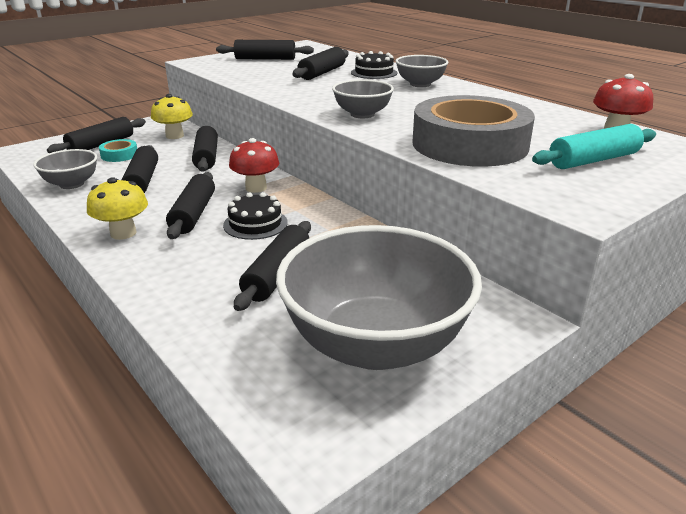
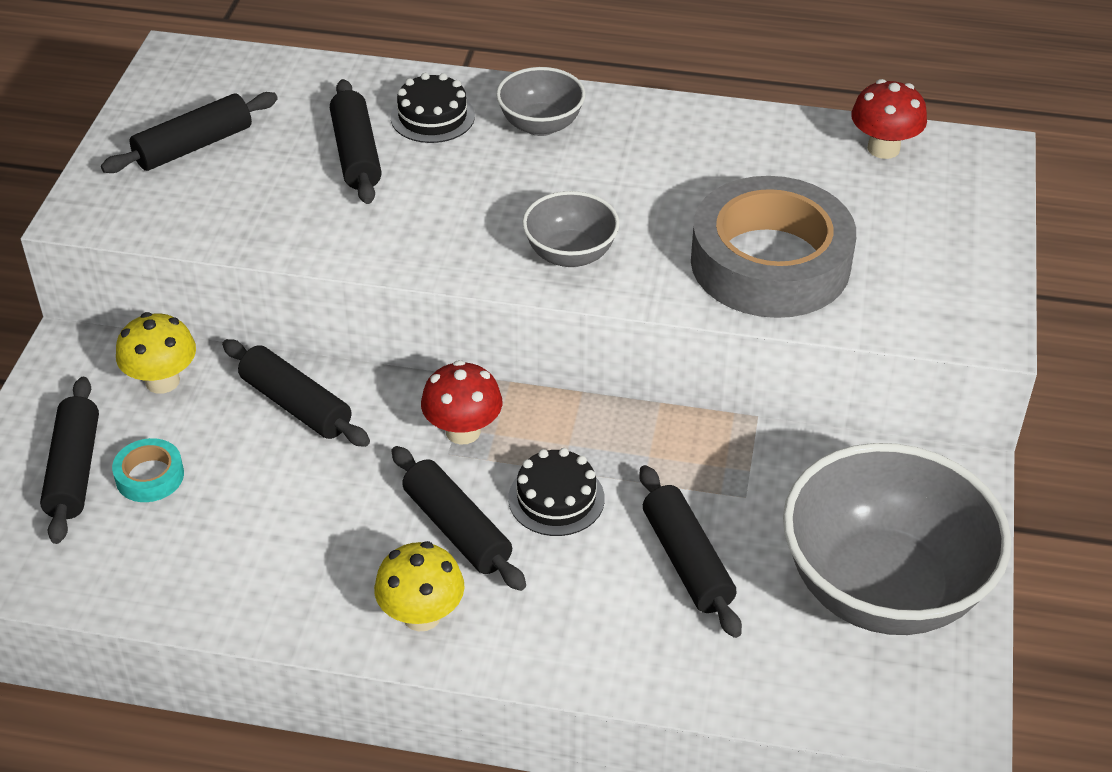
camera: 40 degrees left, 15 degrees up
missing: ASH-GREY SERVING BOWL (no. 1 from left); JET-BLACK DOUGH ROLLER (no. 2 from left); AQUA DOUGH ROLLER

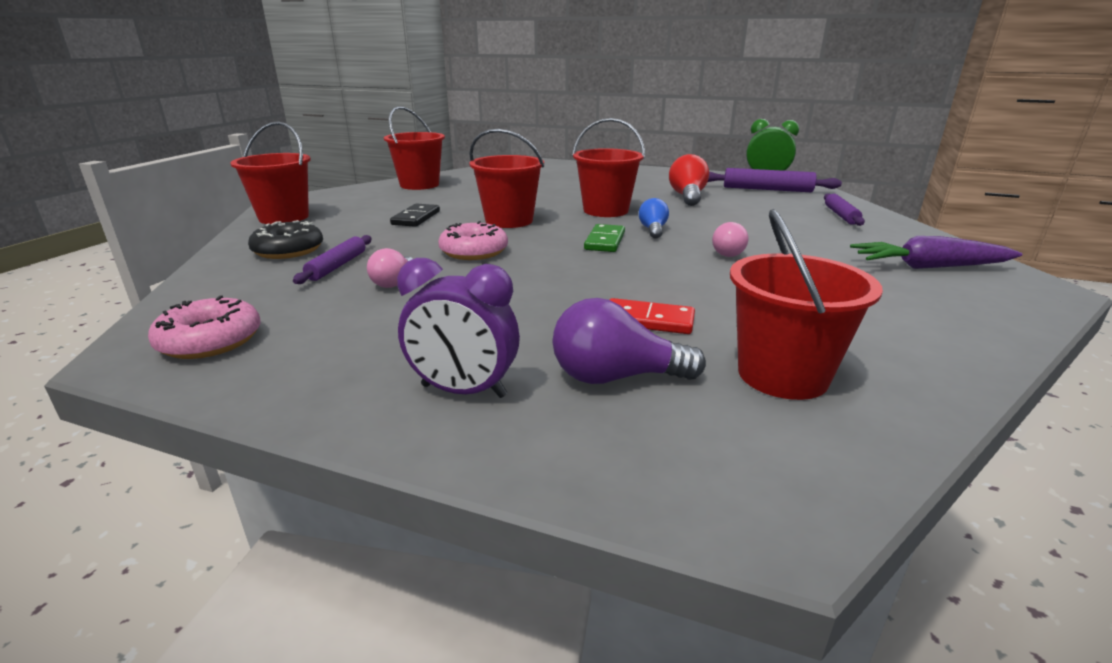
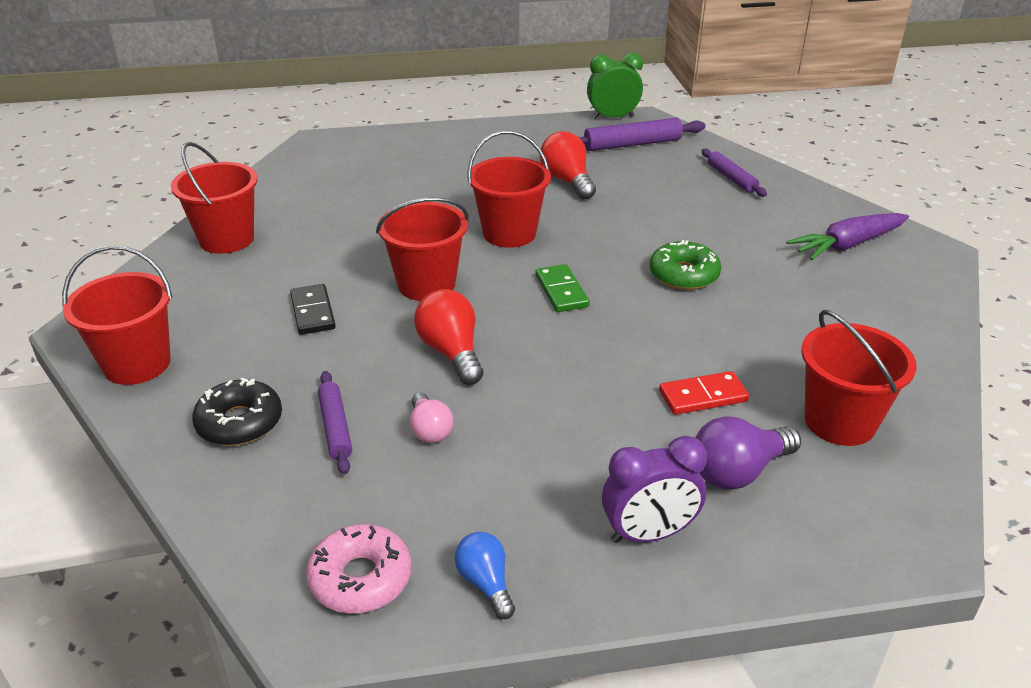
camera: 30 degrees left, 10 degrees up
relocated: BLUE LIGHTBULB
exchanged: PINK DOUGHNUT (no. 2 from left) to SCARLET LIGHTBULB (no. 1 from left); PINK LIGHTBULB (no. 2 from left) to LEAF-GREEN DOUGHNUT

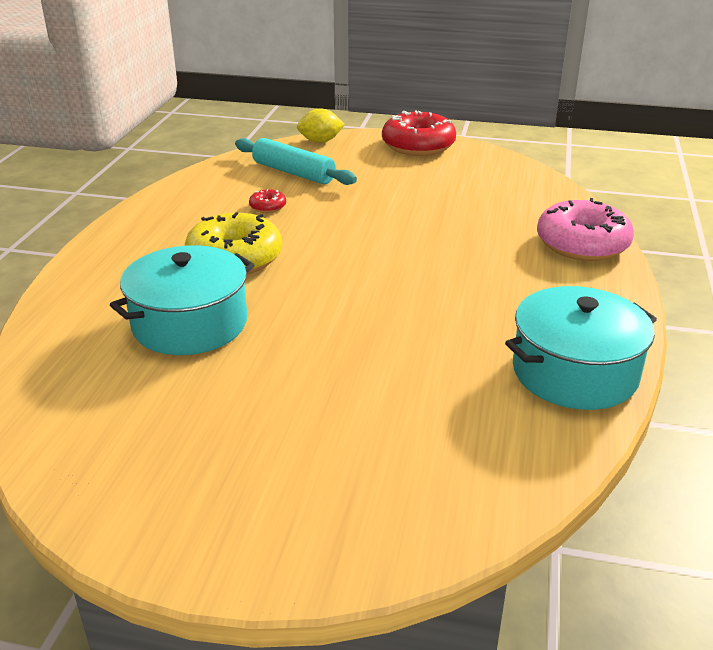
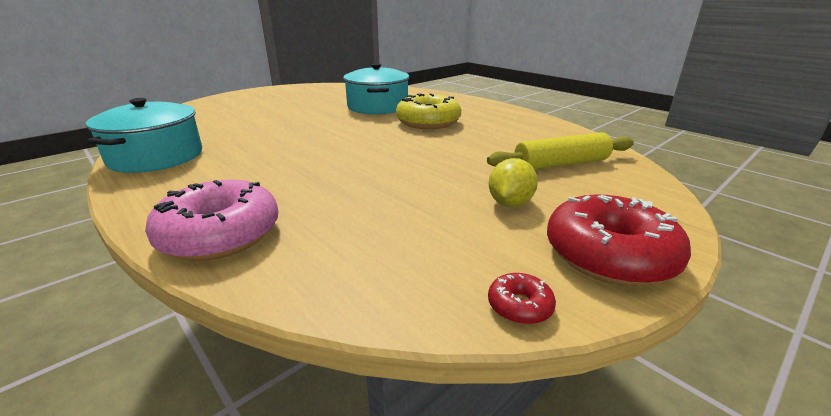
camera: 125 degrees right, 5 degrees down
relocated: SCARLET DOUGHNUT (no. 1 from left); BRIGHT YELLOW CITRUS FRUIT
colour: AQUA DOUGH ROLLER to BRIGHT YELLOW DOUGH ROLLER

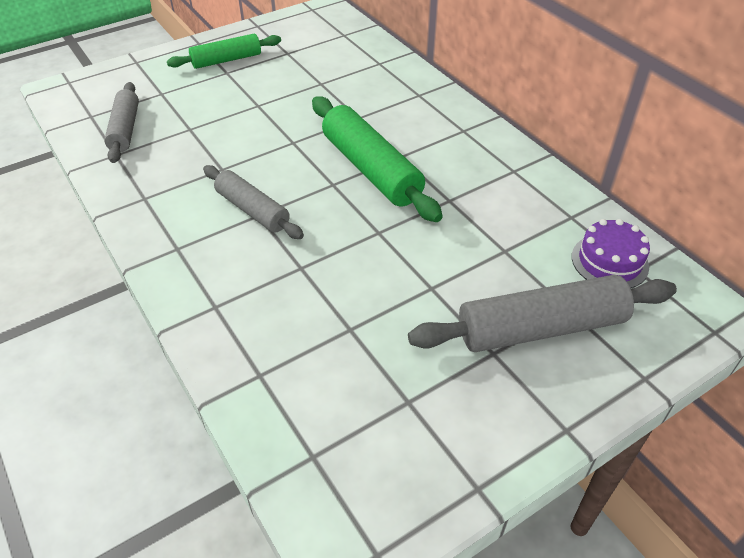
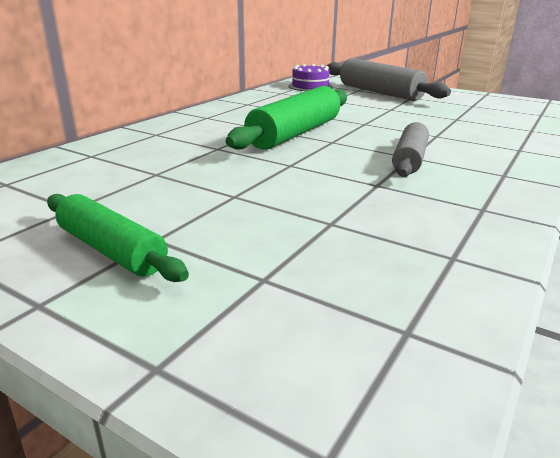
camera: 115 degrees left, 20 degrees down
missing: ASH-GREY DOUGH ROLLER (no. 1 from left)

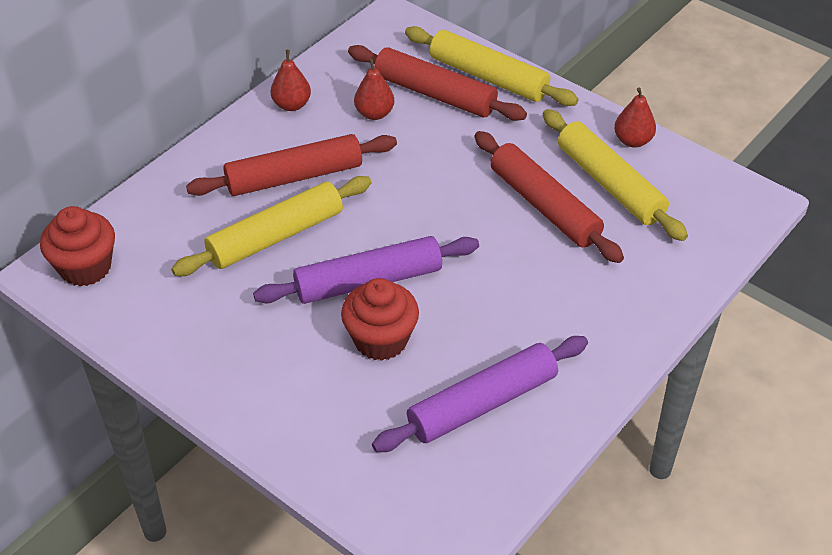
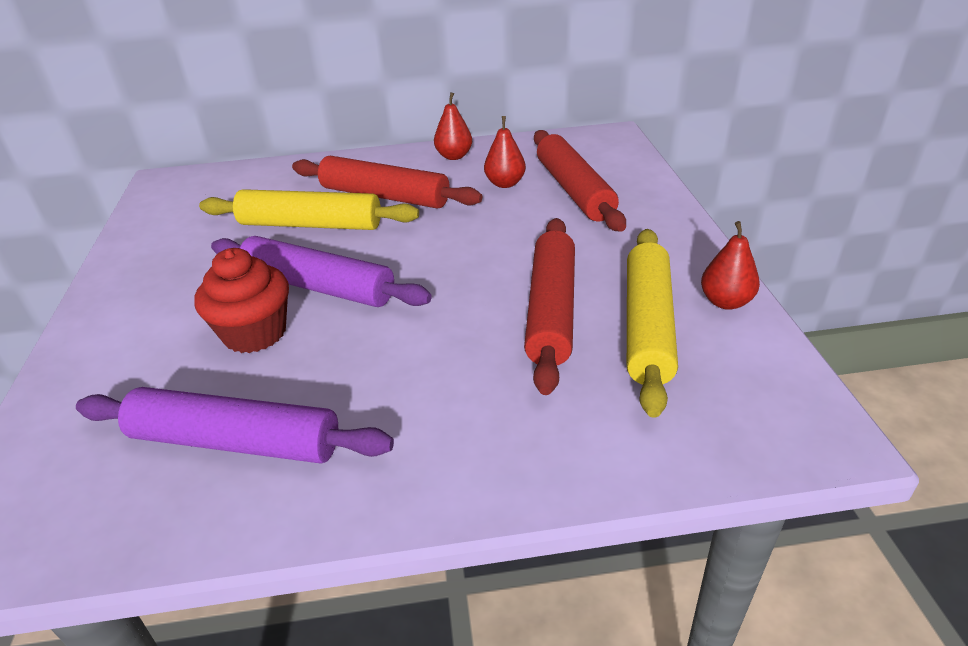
camera: 45 degrees right, 10 degrees down
missing: SCARLET MUFFIN (no. 1 from left); BRIGHT YELLOW DOUGH ROLLER (no. 2 from left)

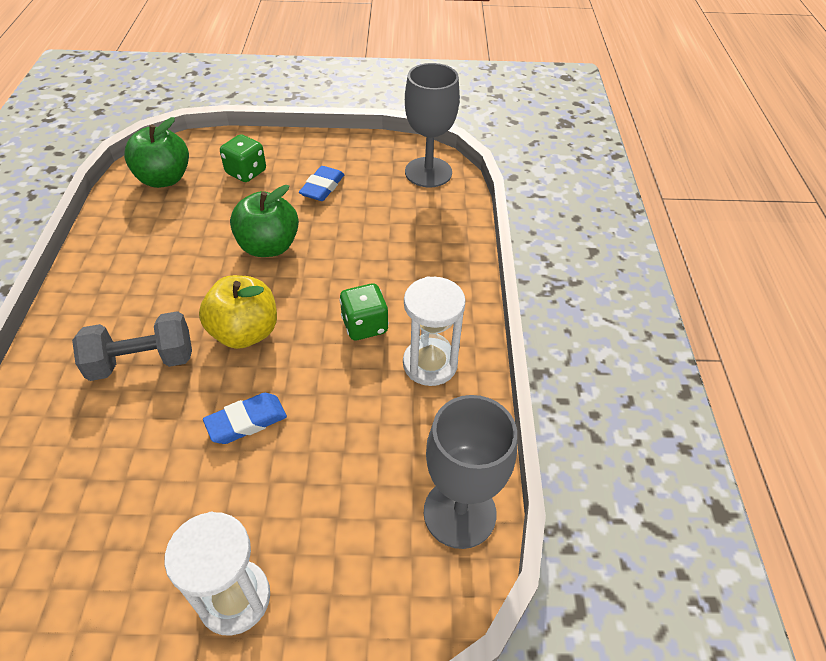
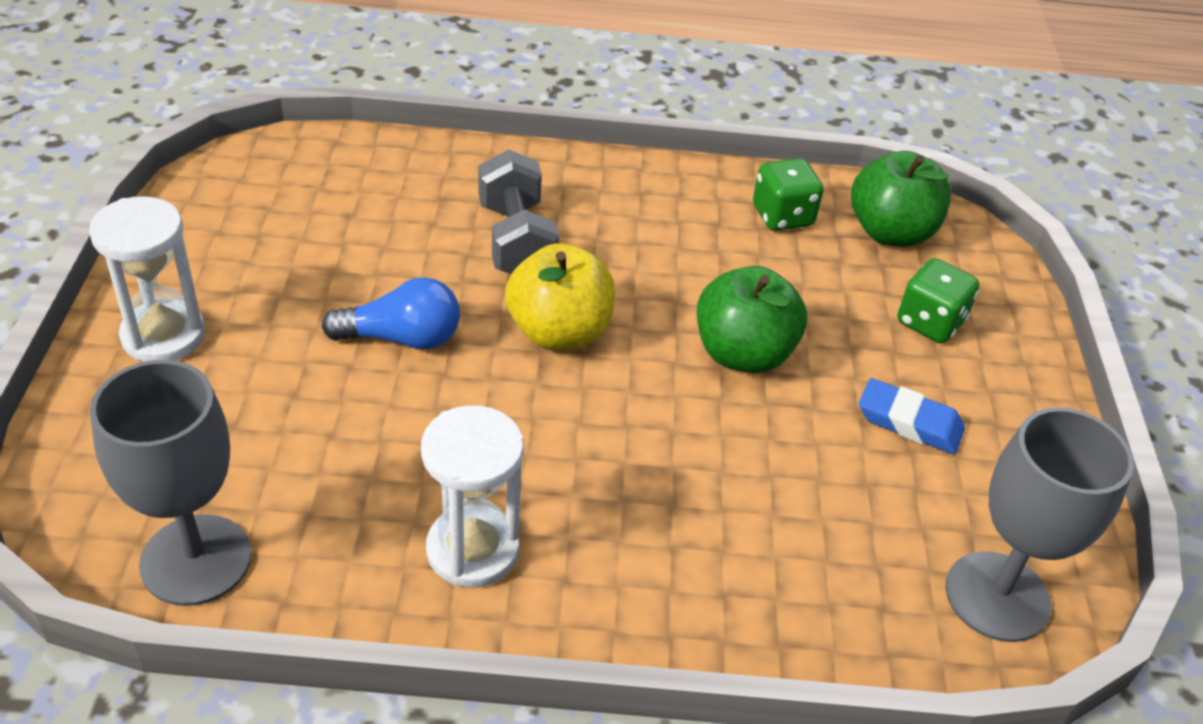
camera: 90 degrees right, 5 degrees down
relocated: LEAF-GREEN DICE (no. 2 from left in the first image) to LEAF-GREEN DICE (no. 1 from left)
exchanged: BLUE ERASER (no. 1 from left) to BLUE LIGHTBULB

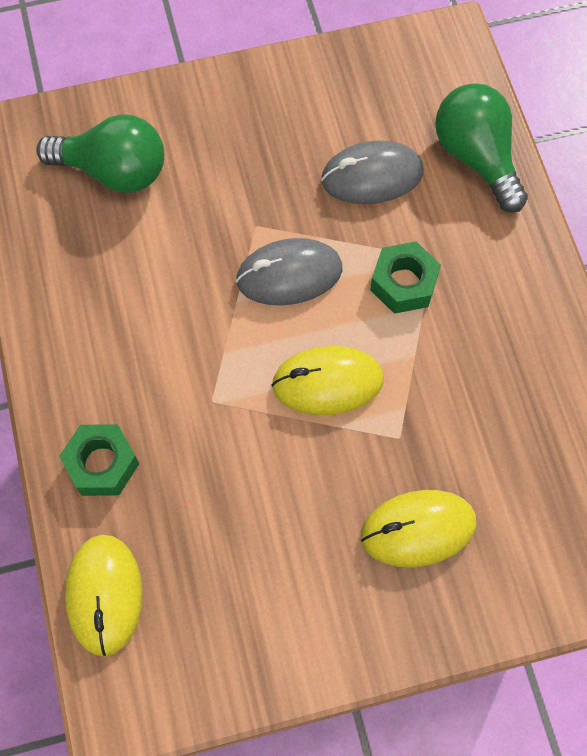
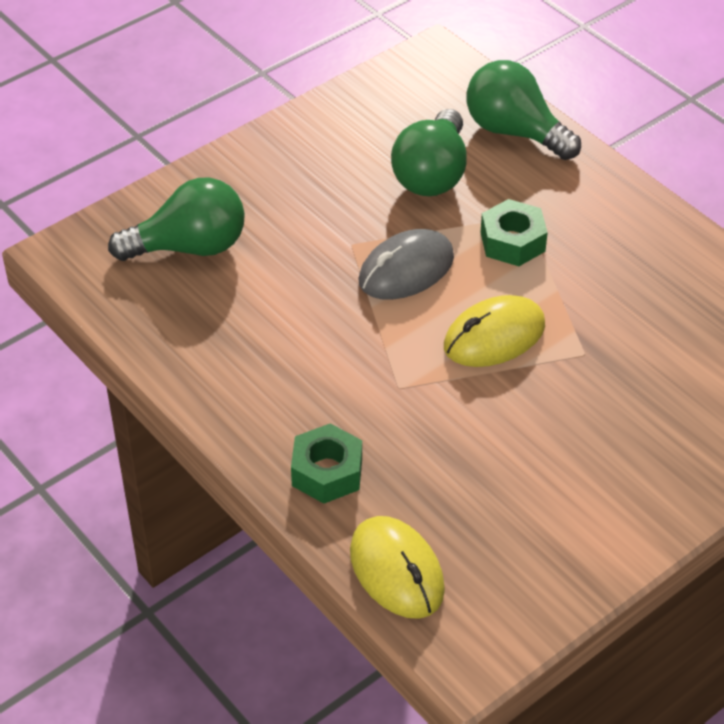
camera: 25 degrees left, 20 degrees down
missing: BRIGHT YELLOW COMPUTER MOUSE (no. 3 from left)
exchanged: ASH-GREY COMPUTER MOUSE (no. 2 from left) to LEAF-GREEN LIGHTBULB (no. 2 from left)

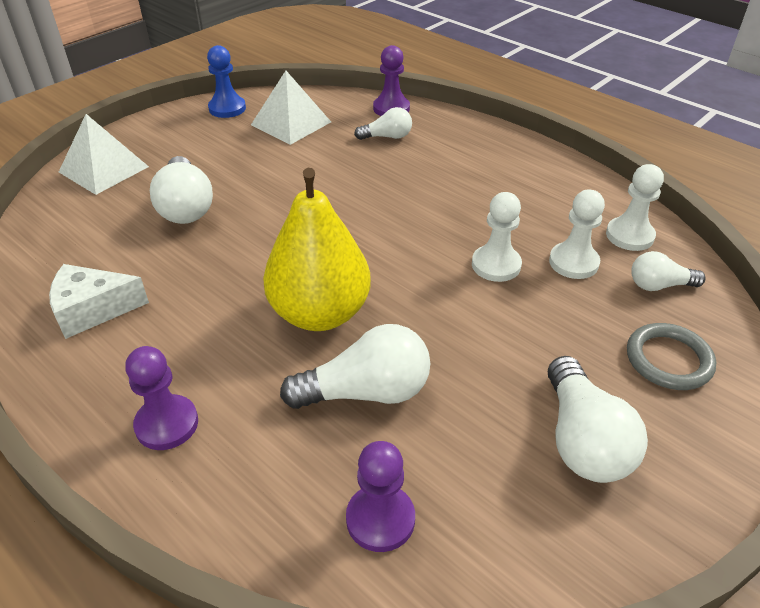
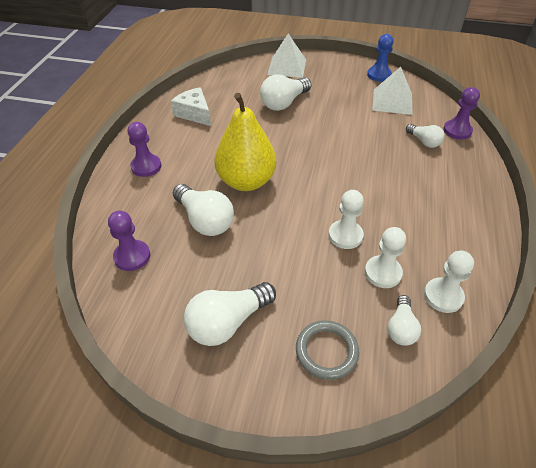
camera: 60 degrees right, 5 degrees up
spun: PURE WHITE LIGHTBULB (no. 5 from left in the first image) 135 degrees counterclockwise

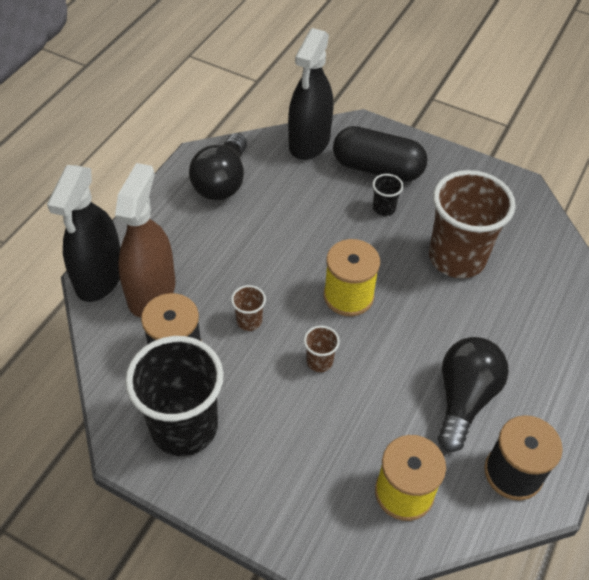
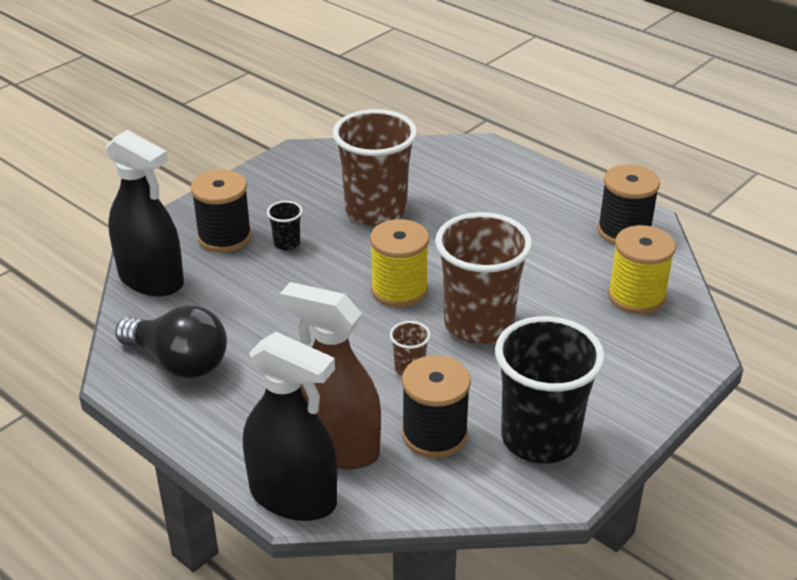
camera: 75 degrees left, 15 degrees down
missing: JET-BLACK LIGHTBULB (no. 2 from left)
exchanged: JET-BLACK CAPSULE to JET-BLACK BOBBIN (no. 1 from left)
size: BROWN TUMBLER (no. 2 from left in the first image) x2.39

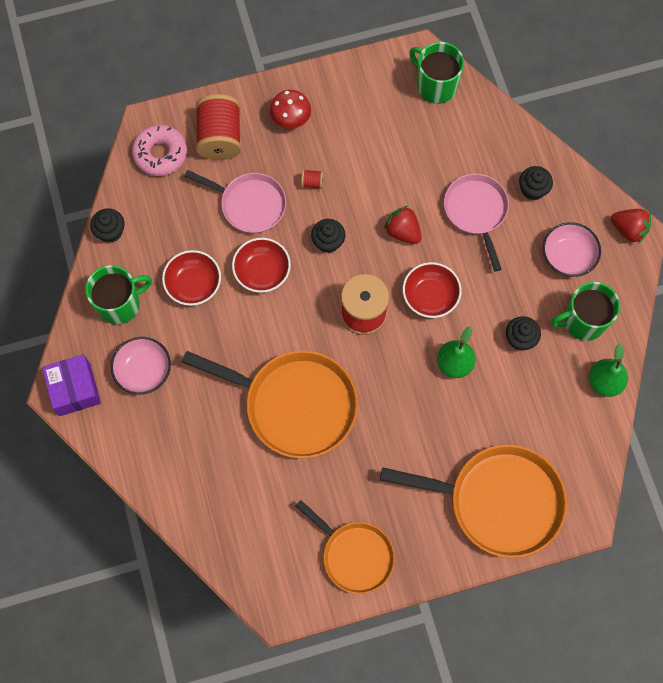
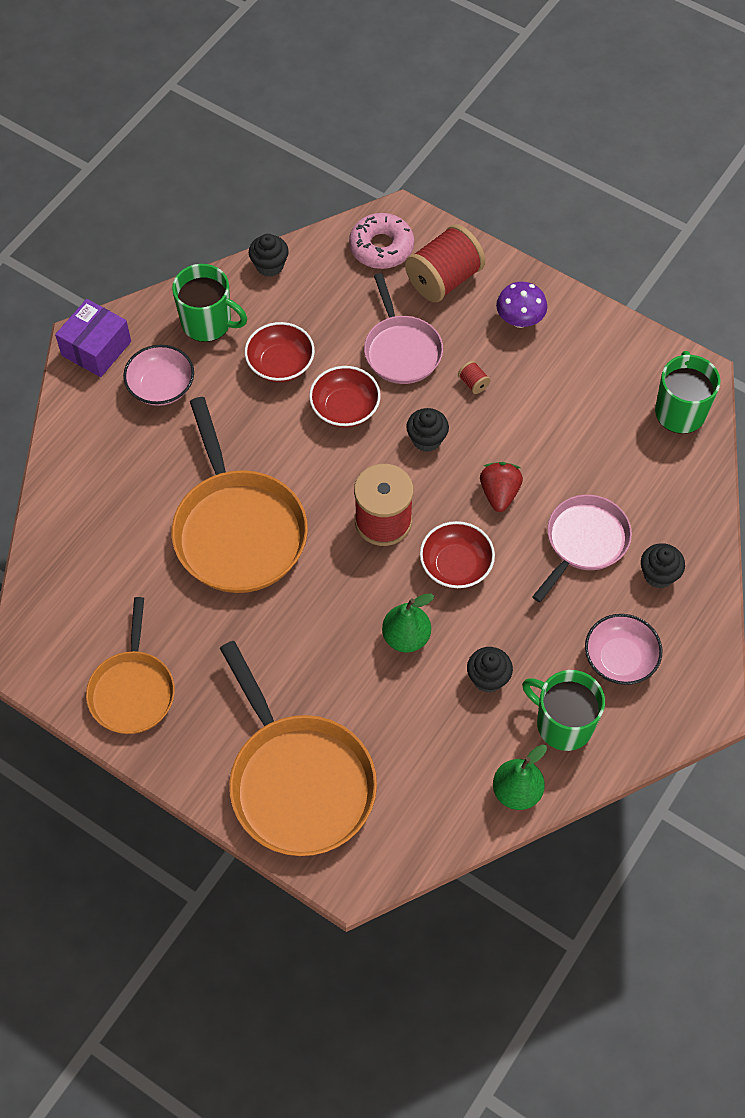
camera: 50 degrees right, 10 degrees down
missing: SCARLET BERRY (no. 2 from left)
colour: SCARLET MUSHROOM to VIOLET MUSHROOM

